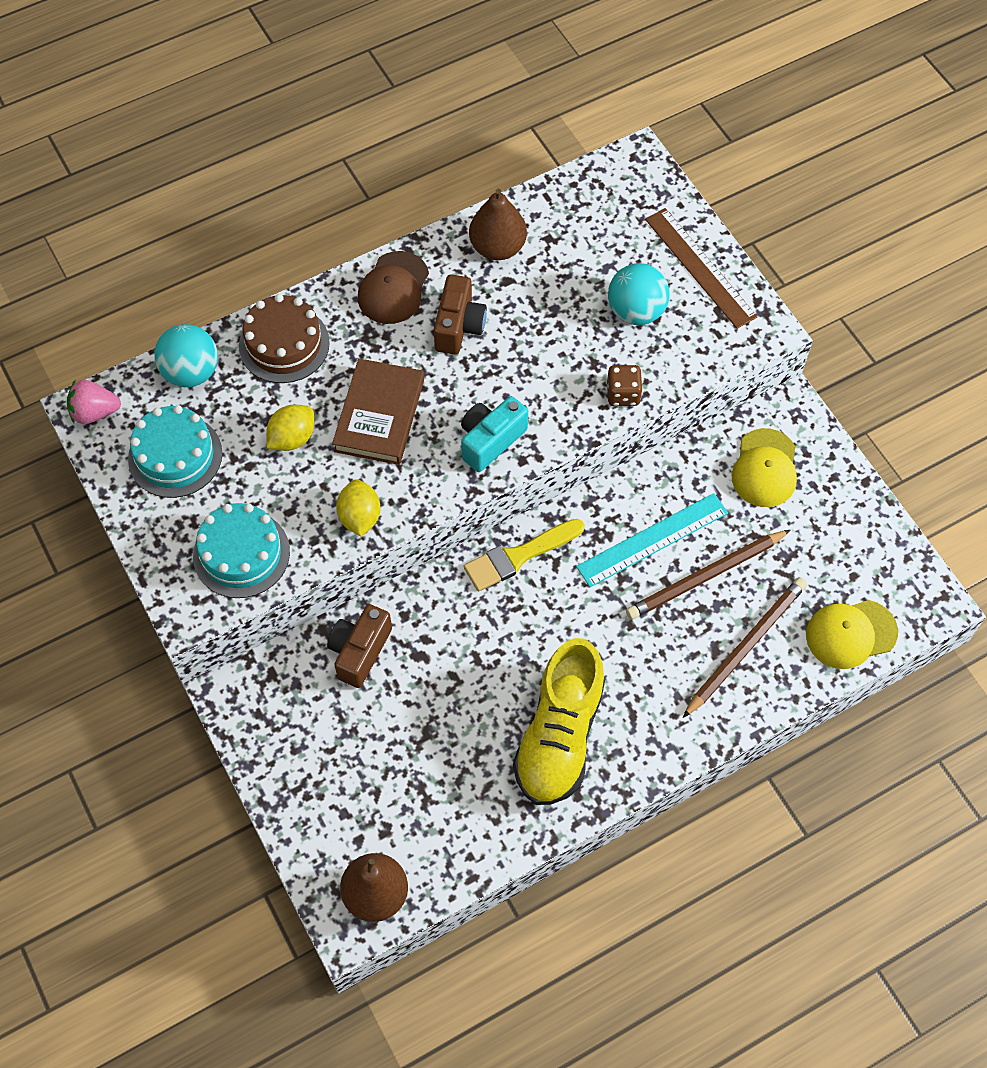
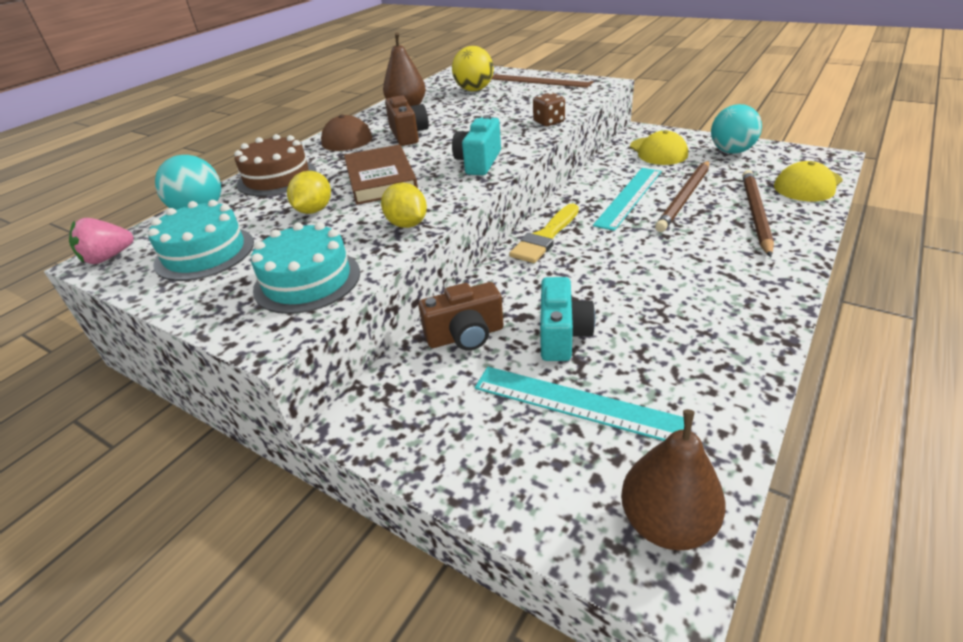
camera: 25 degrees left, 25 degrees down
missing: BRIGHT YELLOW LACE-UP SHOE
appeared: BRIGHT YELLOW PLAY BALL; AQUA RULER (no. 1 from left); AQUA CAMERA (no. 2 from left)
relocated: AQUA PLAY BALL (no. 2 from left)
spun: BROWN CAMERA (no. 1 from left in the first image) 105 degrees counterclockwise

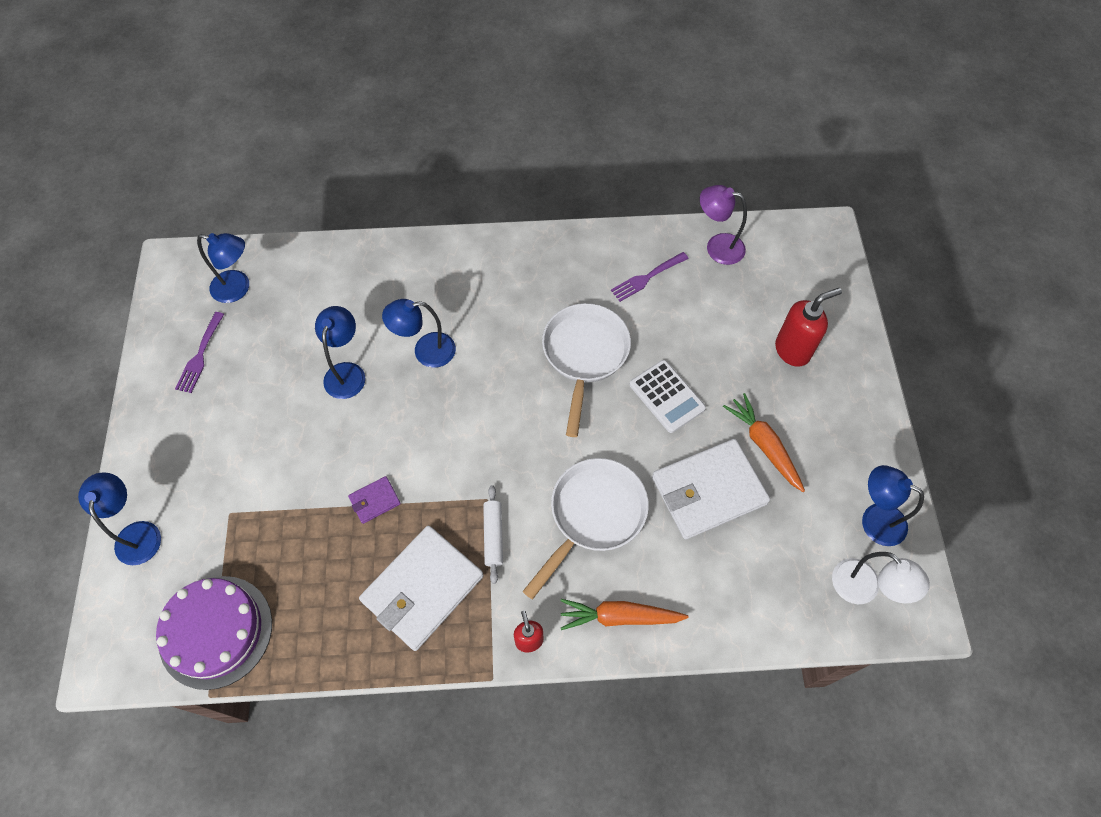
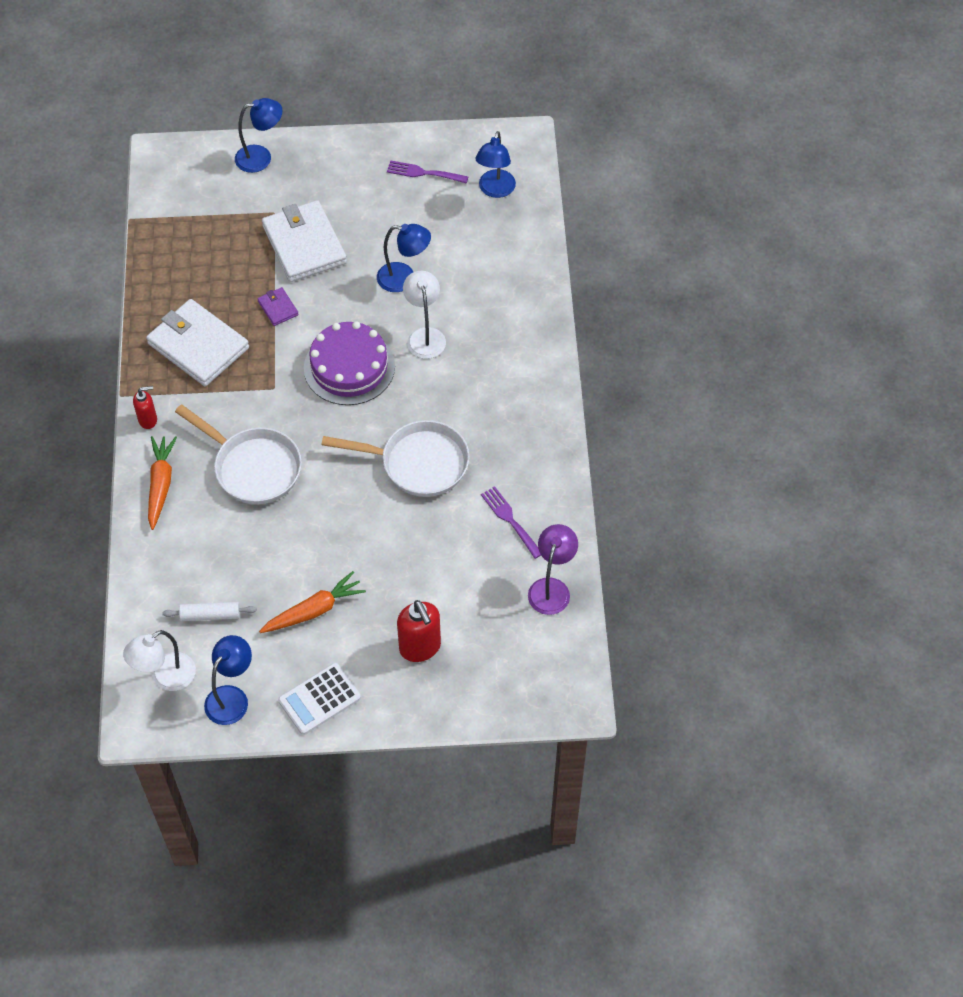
camera: 90 degrees right, 5 degrees down
relocated: VIOLET GATEAU; PURE WHITE DOUGH ROLLER; PURE WHITE ADDING MACHINE; PURE WHITE WALLET (no. 2 from left)
colour: BLUE READING LAMP (no. 4 from left) to PURE WHITE READING LAMP (no. 2 from left)

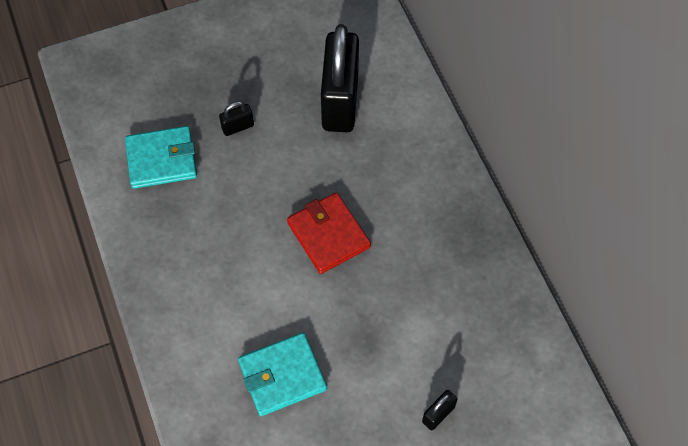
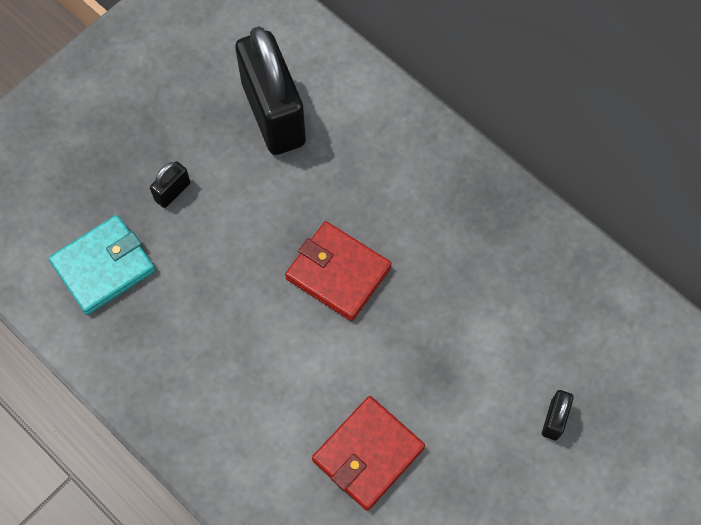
camera: 25 degrees left, 5 degrees up
colour: AQUA WALLET (no. 2 from left) to SCARLET WALLET (no. 2 from left)

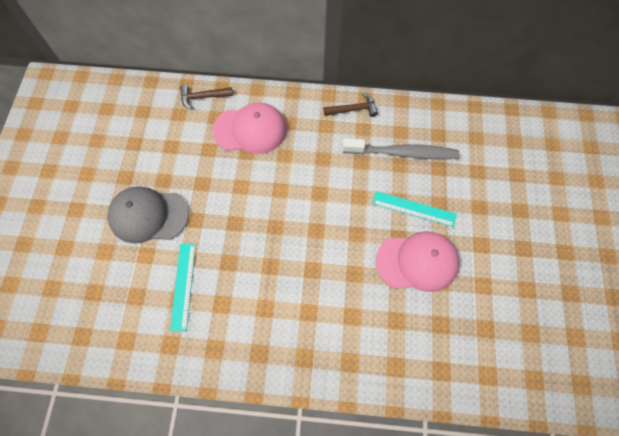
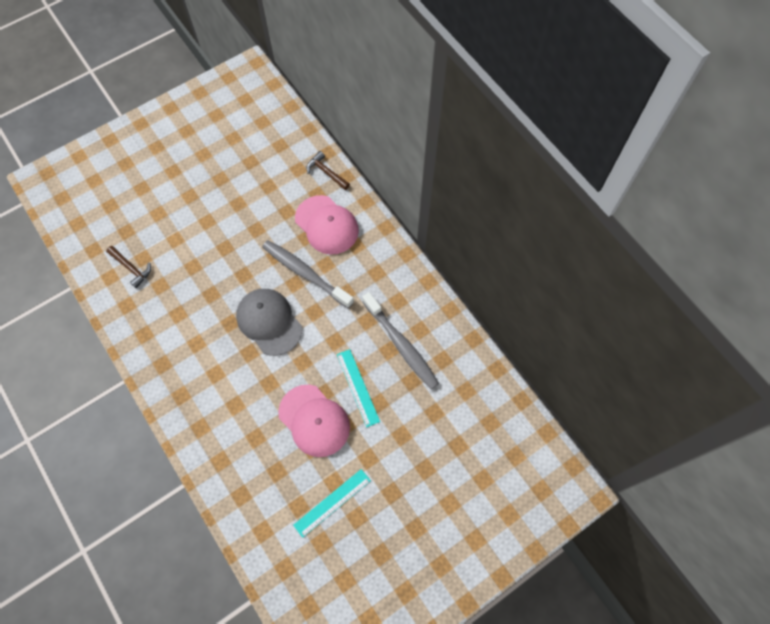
camera: 50 degrees right, 0 degrees up
appeared: ASH-GREY TOOTHBRUSH (no. 1 from left)
relocated: ASH-GREY CAP; AQUA RULER (no. 1 from left); BROWN CLAW HAMMER (no. 2 from left in the first image) to BROWN CLAW HAMMER (no. 1 from left)

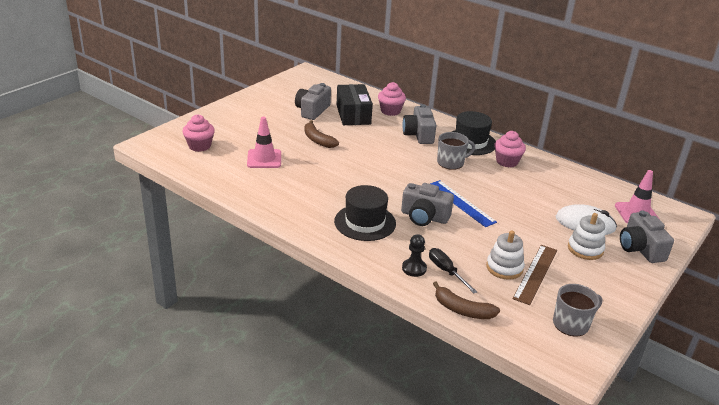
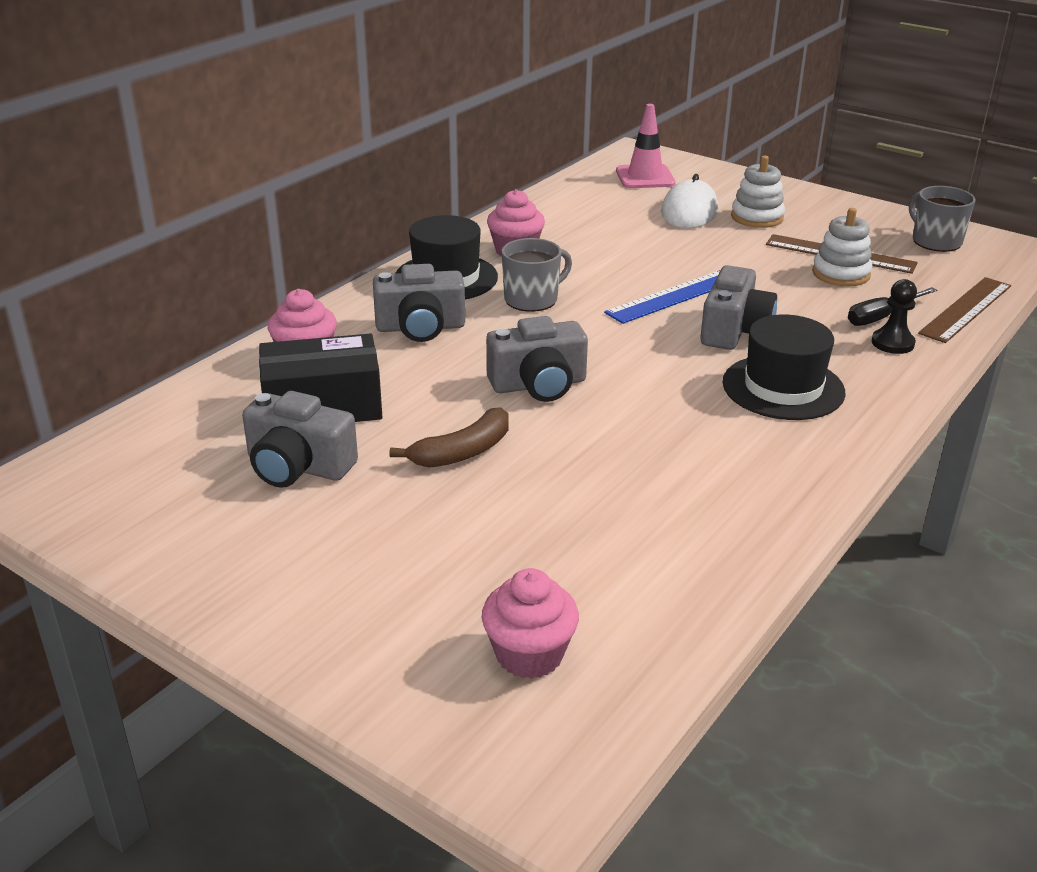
camera: 90 degrees left, 0 degrees up
missing: PINK TRAFFIC CONE (no. 1 from left)
relocated: ASH-GREY CAMERA (no. 4 from left in the first image) to ASH-GREY CAMERA (no. 3 from left)
exchanged: BROWN TOY BANANA (no. 2 from left) to BROWN RULER (no. 2 from left)
spun: ASH-GREY MUG (no. 1 from left) 75 degrees clockwise

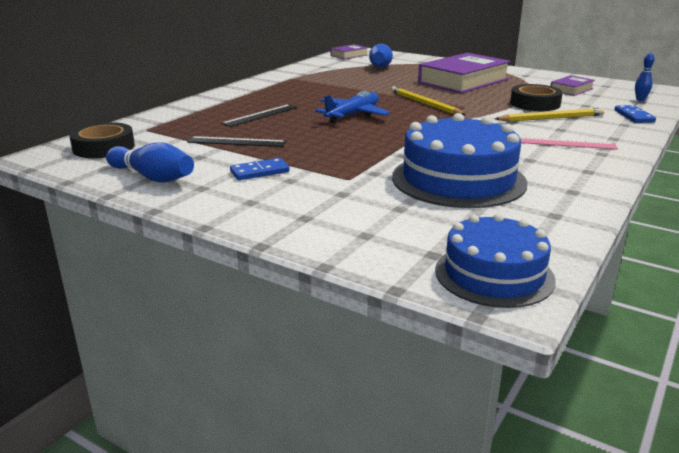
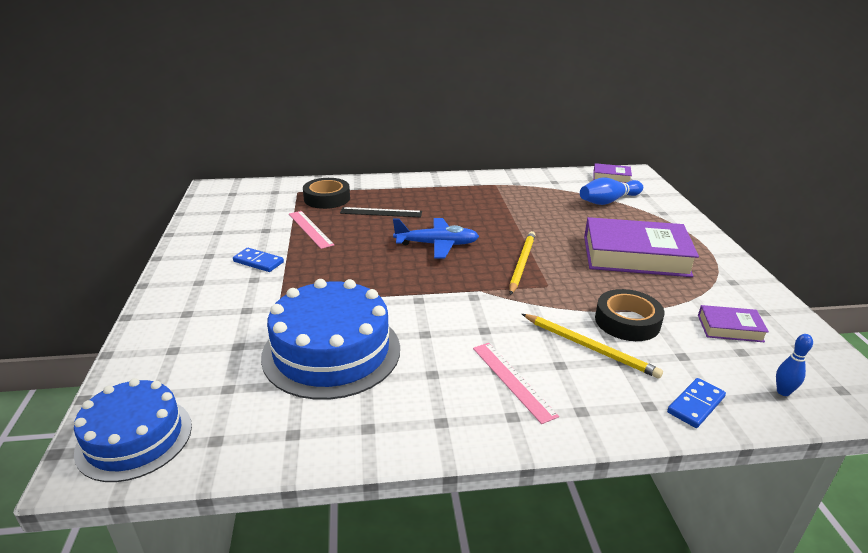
camera: 50 degrees right, 5 degrees up
missing: BLUE BOWLING PIN (no. 1 from left)
relocated: JET-BLACK TAPE (no. 1 from left)
colour: JET-BLACK RULER (no. 1 from left) to PINK RULER (no. 1 from left)

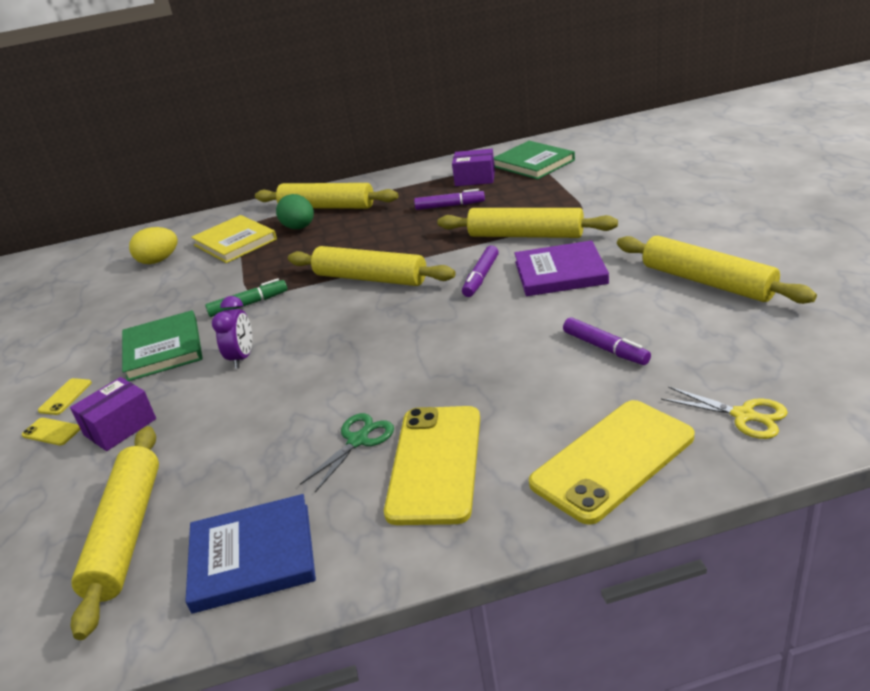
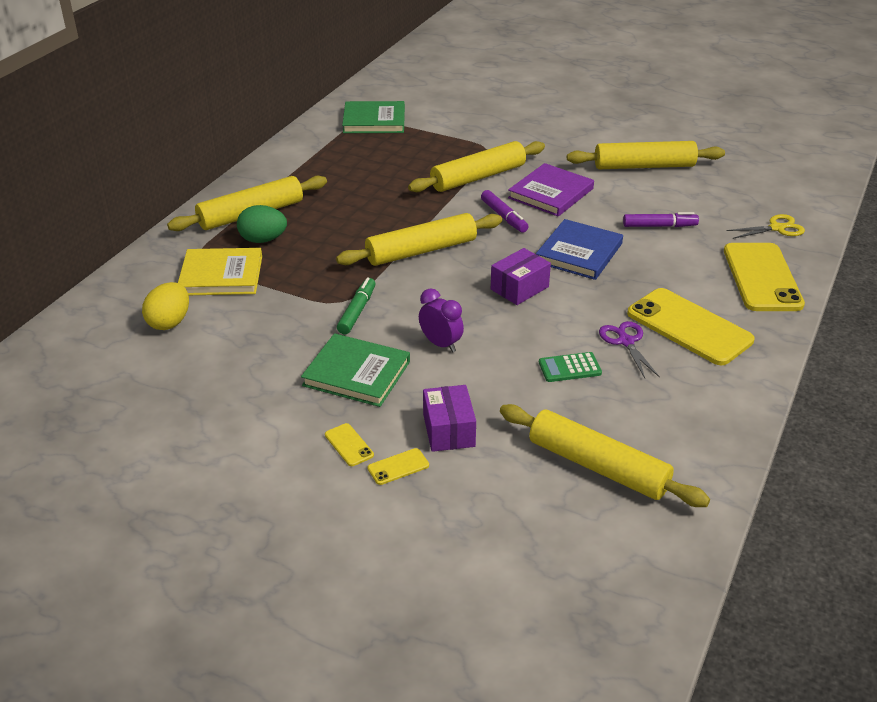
camera: 55 degrees left, 5 degrees up
missing: VIOLET MARKER (no. 1 from left)
appeared: LEAF-GREEN ADDING MACHINE
relocated: BLUE BOOK; VIOLET PARCEL (no. 2 from left)
colour: LEAF-GREEN SCISSORS to VIOLET SCISSORS

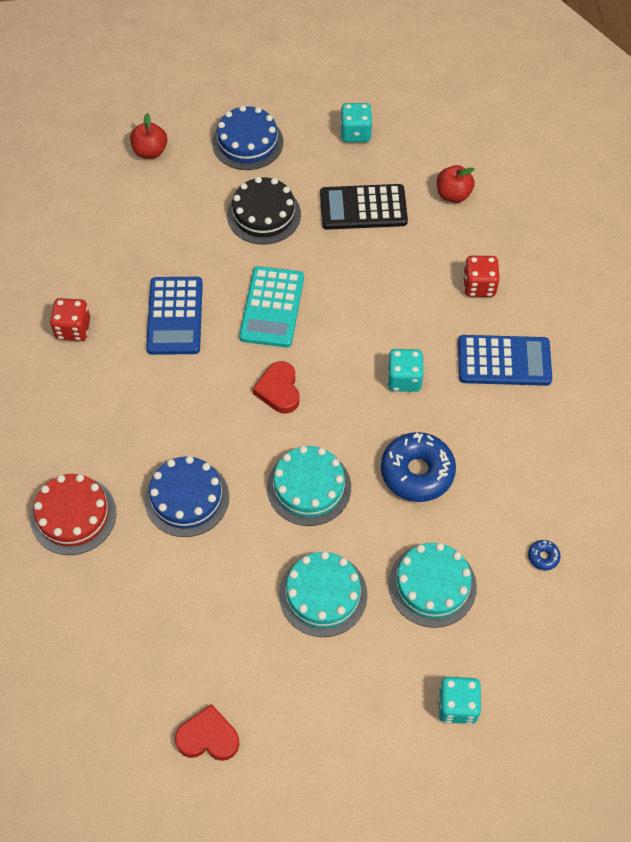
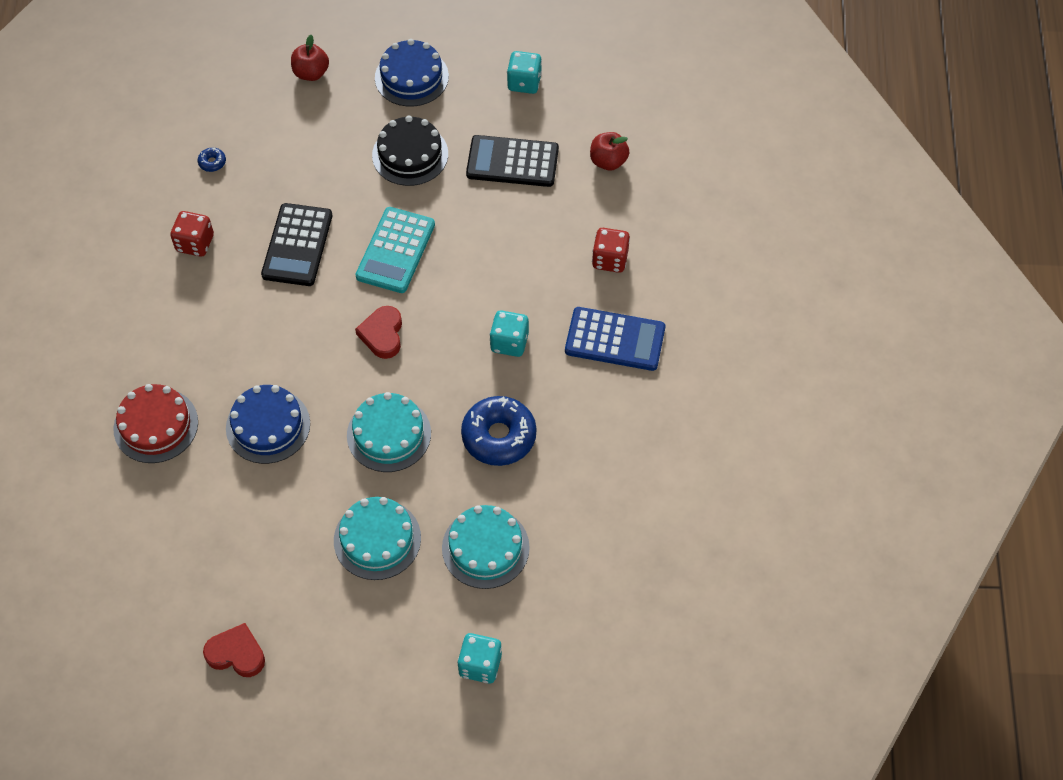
camera: 10 degrees right, 0 degrees up
relocated: BLUE DOUGHNUT (no. 2 from left in the first image) to BLUE DOUGHNUT (no. 1 from left)
colour: BLUE ADDING MACHINE (no. 1 from left) to JET-BLACK ADDING MACHINE (no. 1 from left)

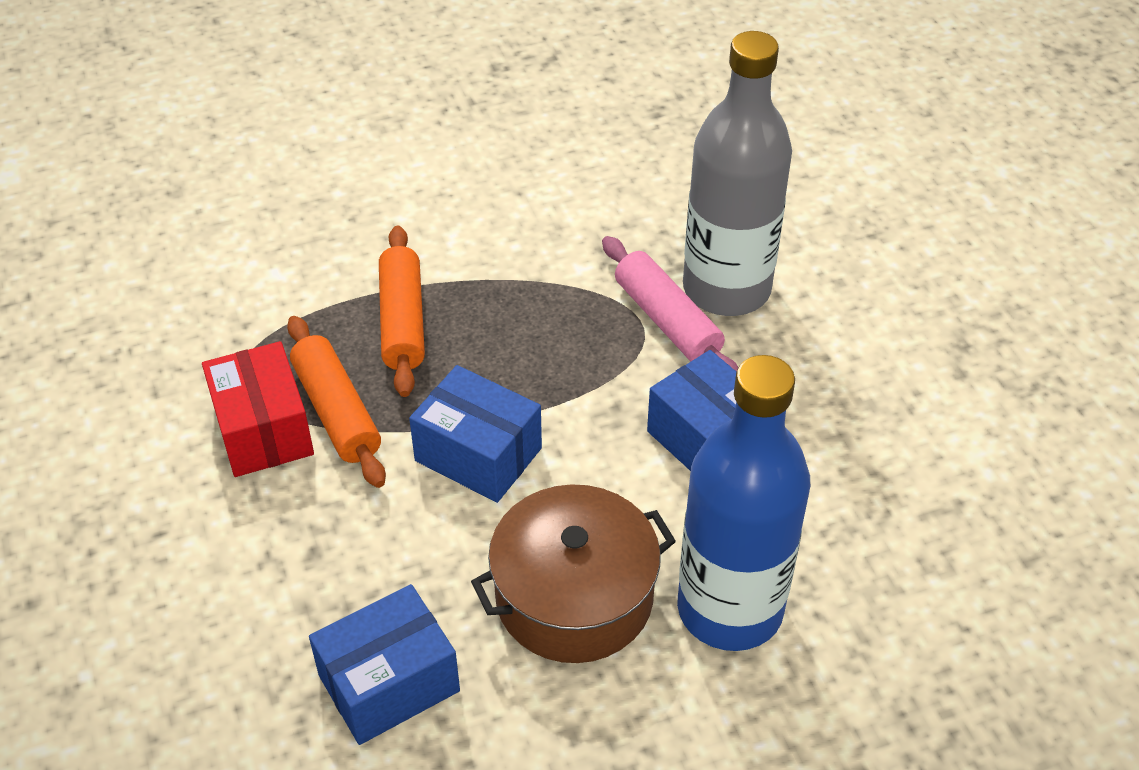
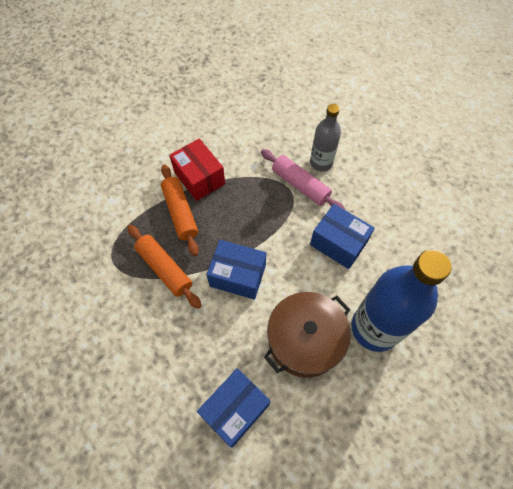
camera: 15 degrees left, 15 degrees up
relocated: SCARLET PARCEL
size: ASH-GREY FLASK x0.57

